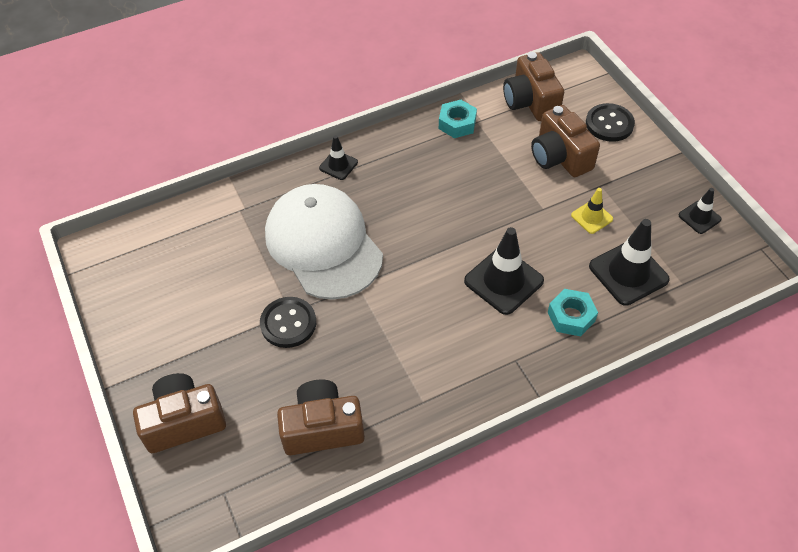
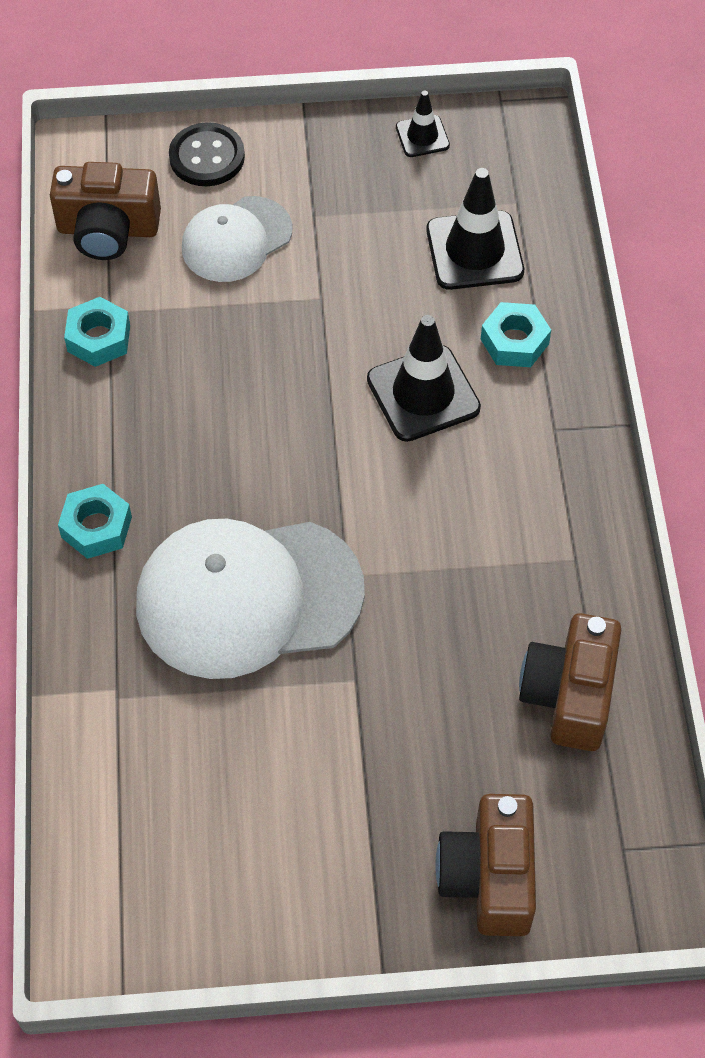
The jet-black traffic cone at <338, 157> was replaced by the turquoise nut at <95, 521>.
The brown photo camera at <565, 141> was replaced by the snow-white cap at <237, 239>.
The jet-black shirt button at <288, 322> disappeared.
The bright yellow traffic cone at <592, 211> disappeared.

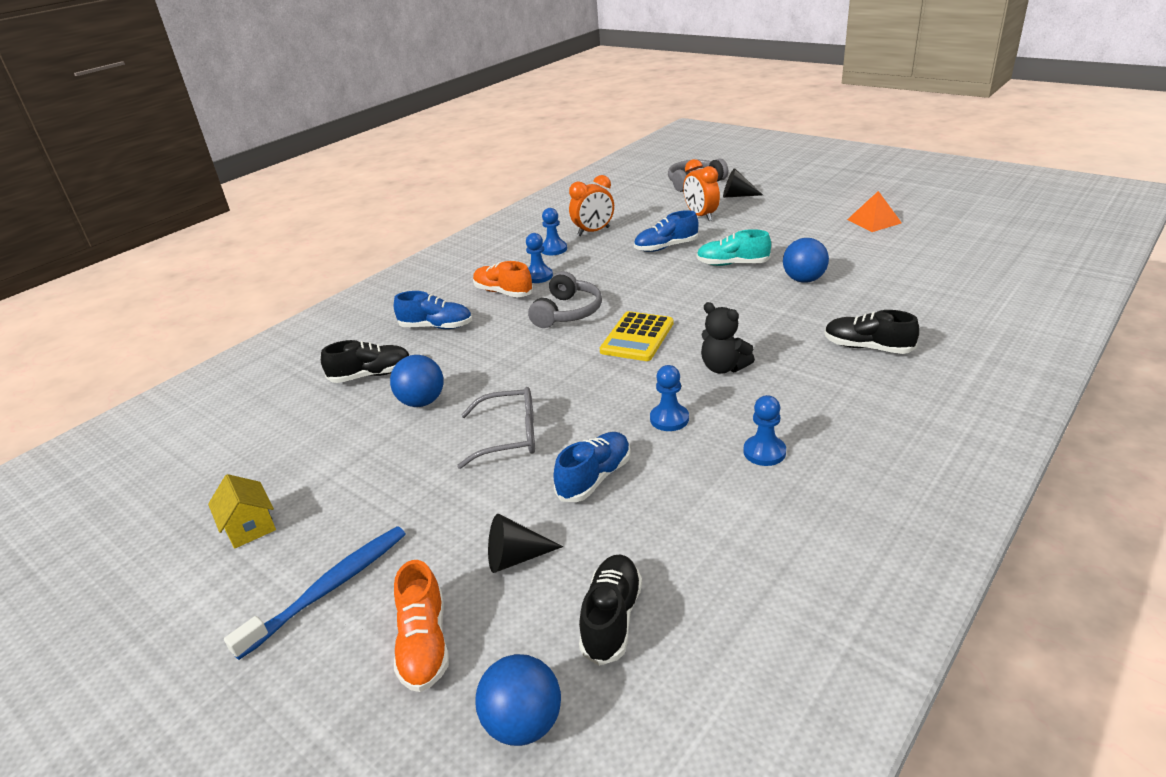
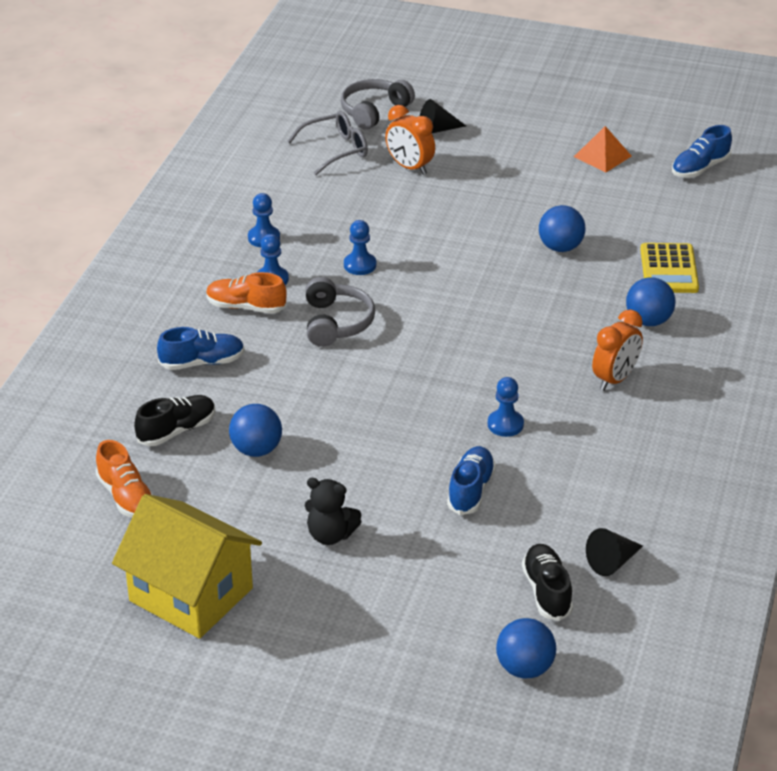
The orange-coloured lace-up shoe moved from <421, 626> to <124, 479>.
The bright yellow cottage at <242, 511> changed to 2.23 times the size.
The gray spectacles moved from <496, 428> to <327, 143>.
The jet-black teddy bear moved from <728, 338> to <333, 511>.
The cobalt game pawn moved from <764, 430> to <360, 247>.
The jet-black cone shape moved from <525, 543> to <614, 552>.
The orange-coloured bedside clock moved from <591, 205> to <617, 350>.
The jet-black lace-up shoe at <872, 332> was replaced by the cobalt sphere at <650, 301>.
The bright yellow pocket calculator moved from <637, 336> to <669, 268>.
The cobalt lace-up shoe moved from <666, 231> to <702, 151>.
The cobalt tooth brush at <315, 593> disappeared.
The turquoise lace-up shoe at <734, 247> disappeared.

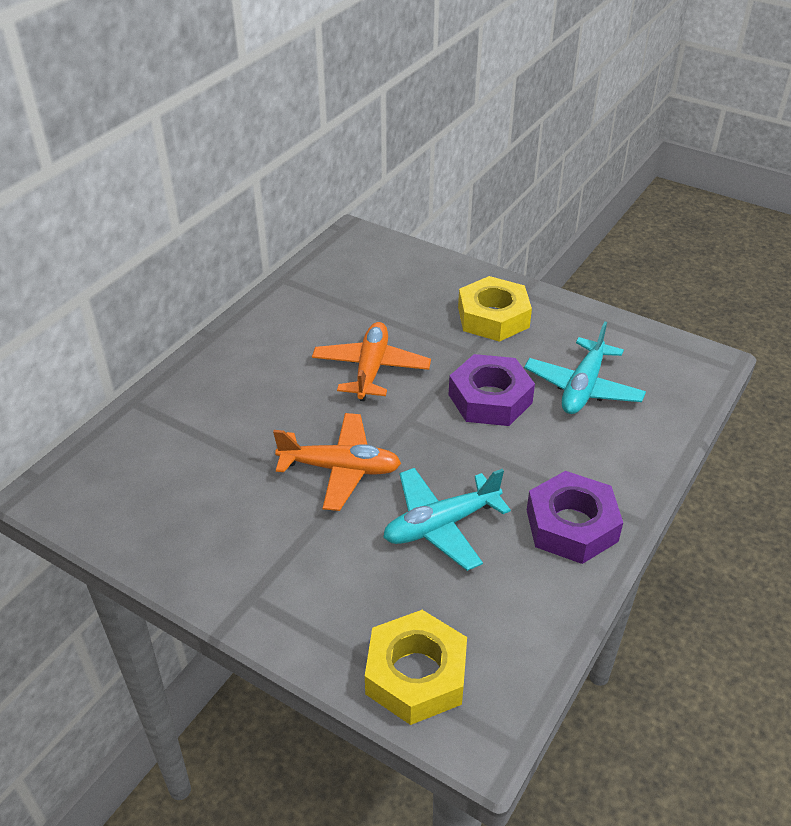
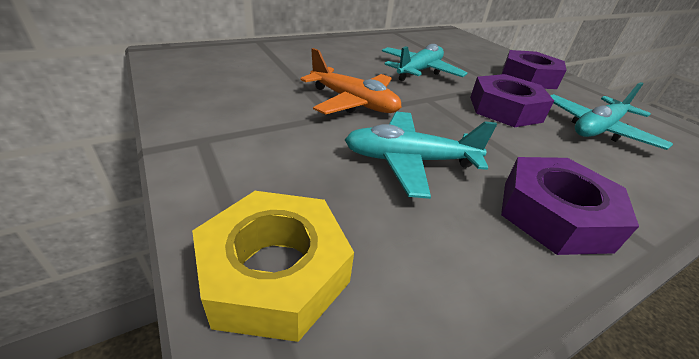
The orange-coloured toy plane at <371, 361> became the turquoise toy plane at <424, 62>.
The bright yellow nut at <495, 309> became the violet nut at <534, 69>.

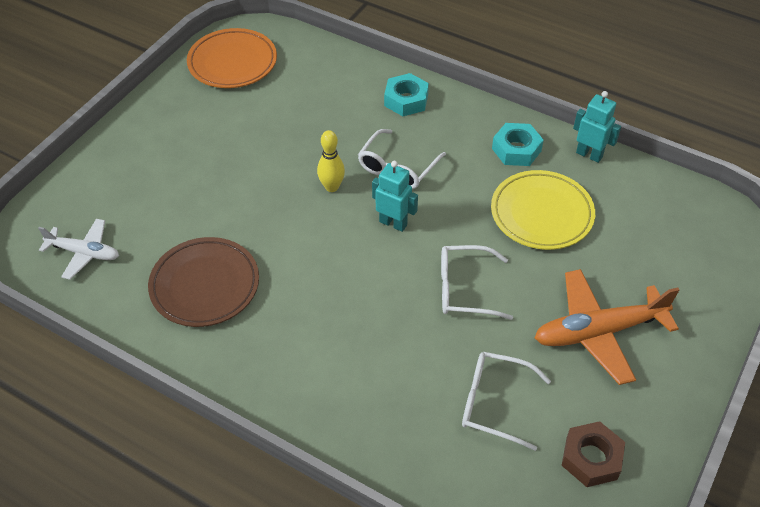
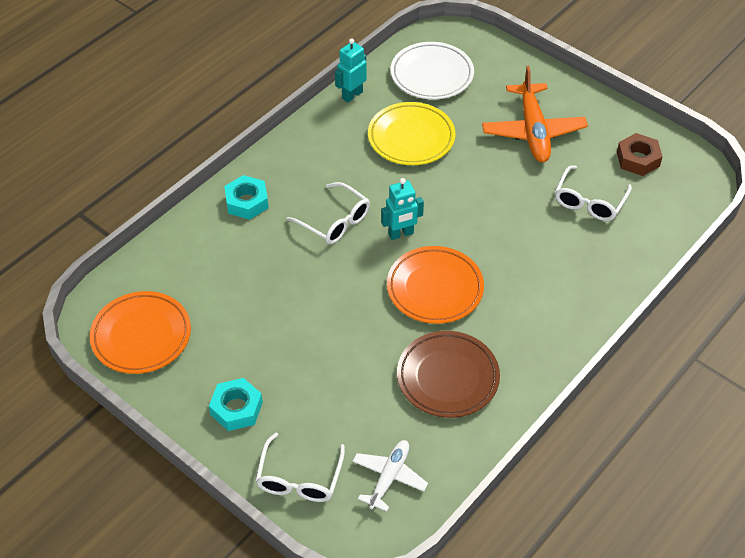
The turquoise nut moved from <518, 144> to <236, 404>.
The snow-white spectacles moved from <477, 282> to <300, 467>.
The turquoise robot at <395, 196> turned 150 degrees counterclockwise.
The orange-coloured dinner plate at <435, 285> appeared.
The snow-white dinner plate at <432, 70> appeared.
The bright yellow skittle at <331, 161> disappeared.

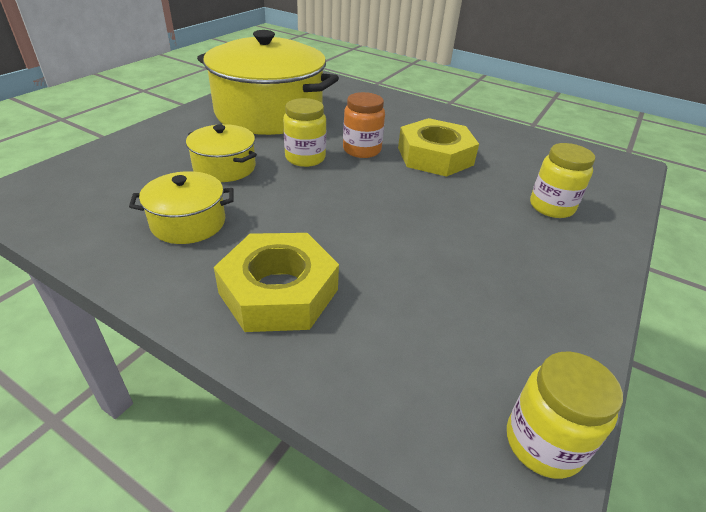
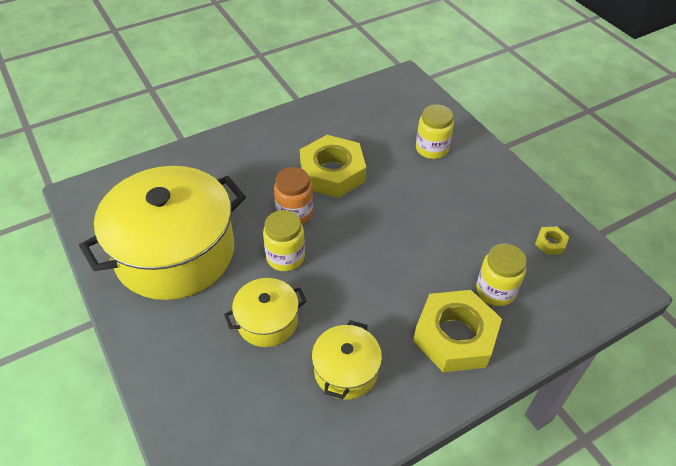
The bright yellow preserve jar moved from <565, 415> to <501, 274>.
The bright yellow nut at <552, 241> appeared.

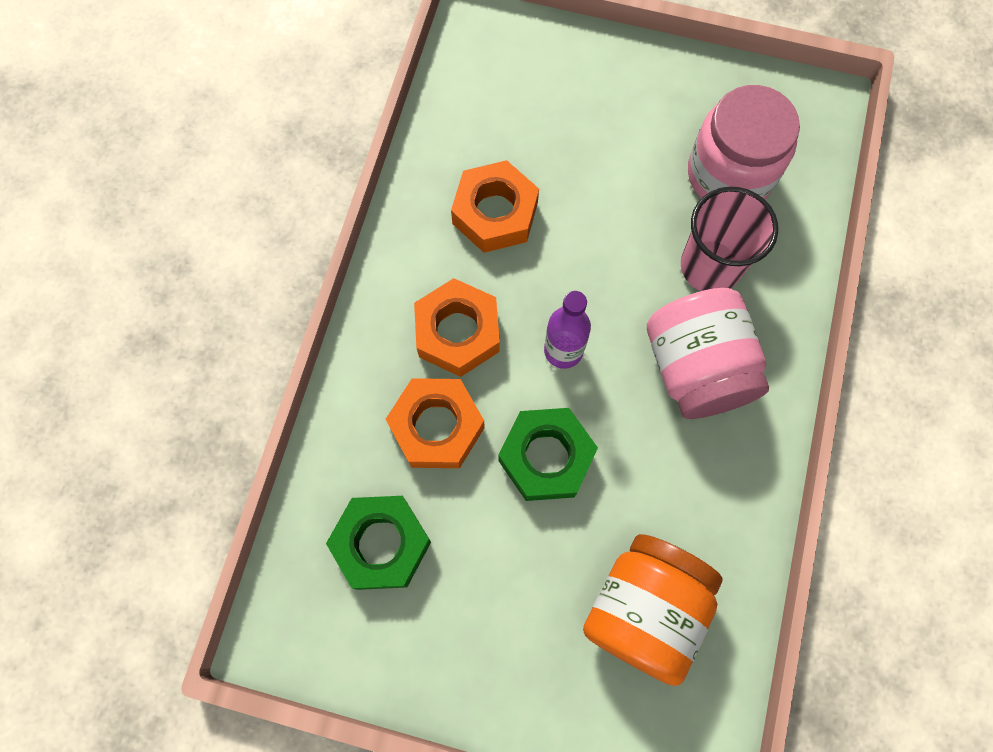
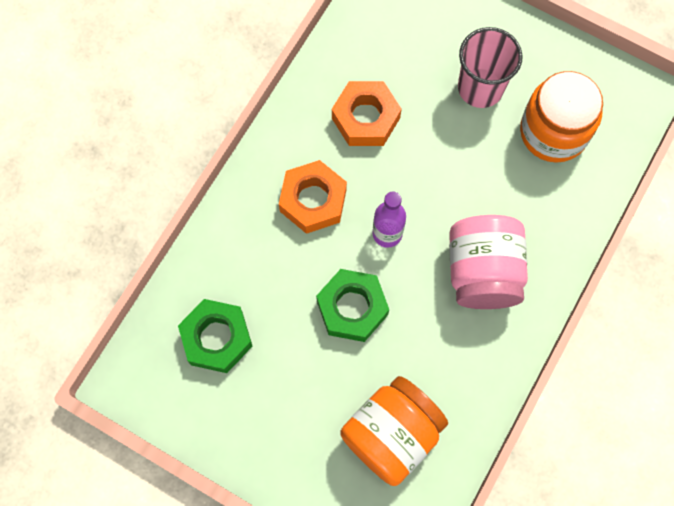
The rose-pink tumbler moved from <729, 238> to <490, 67>.
The rose-pink preserve jar at <744, 142> became the orange-coloured preserve jar at <561, 117>.
The orange-coloured nut at <435, 423> disappeared.

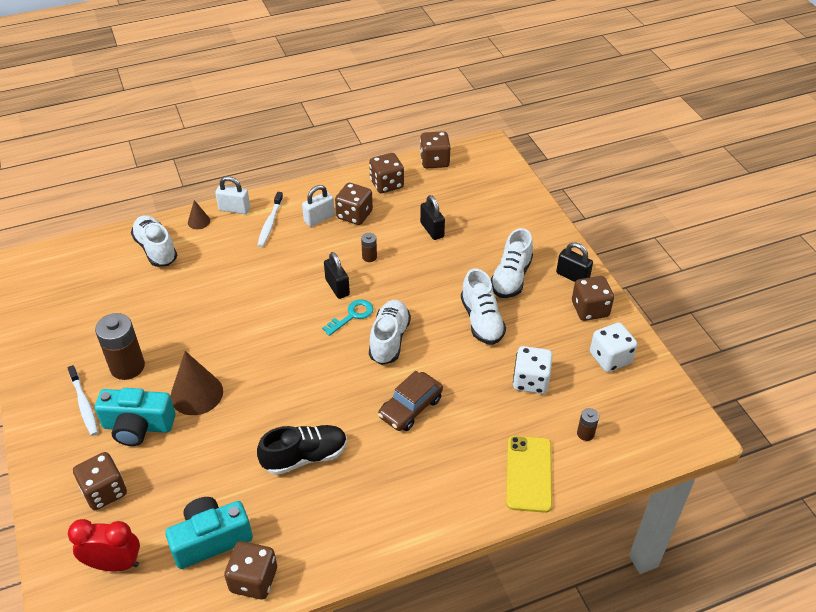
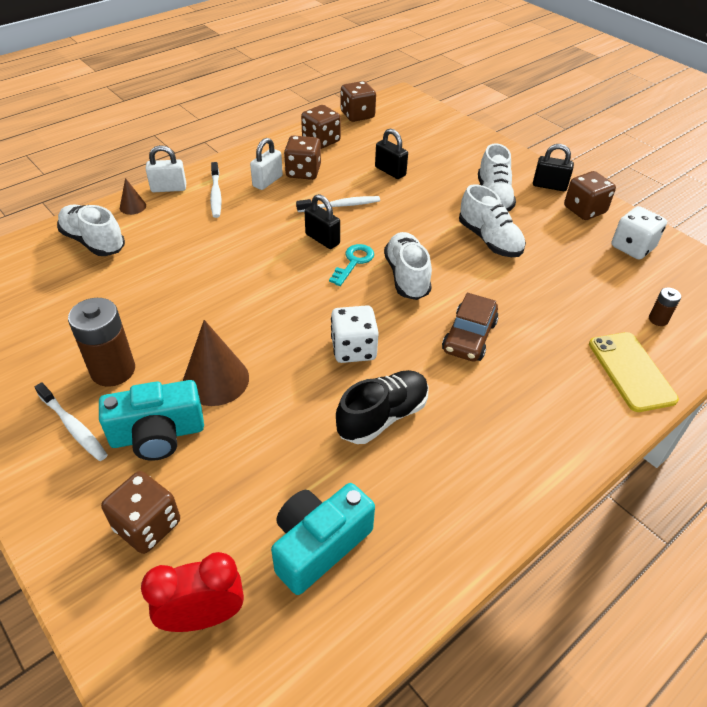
The brown power cell at <369, 247> was replaced by the snow-white tooth brush at <338, 204>.
The snow-white dice moved from <533, 370> to <355, 334>.
The brown dice at <250, 570> disappeared.

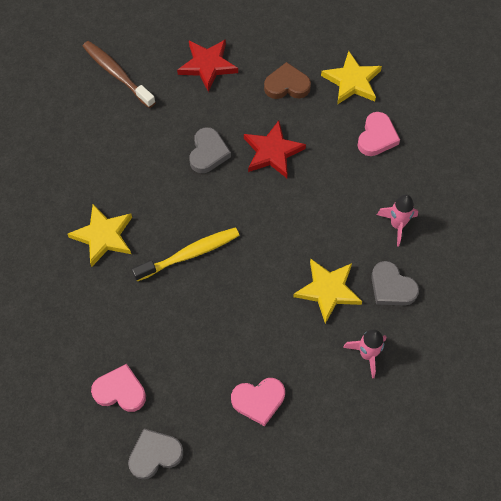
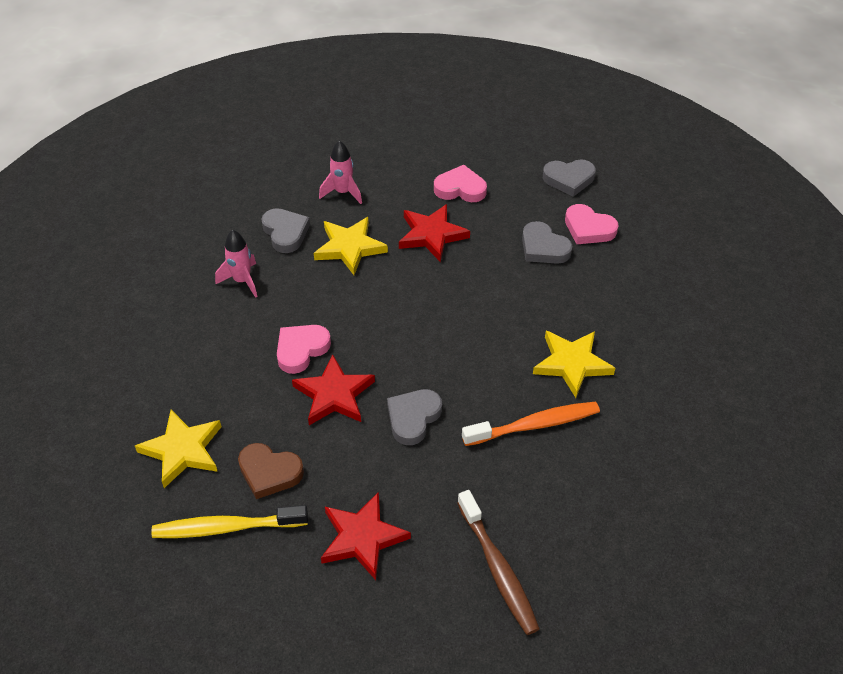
The bright yellow tooth brush moved from <186, 254> to <229, 521>.
The rose-pink love heart moved from <378, 134> to <304, 349>.
The red star shape at <434, 233> appeared.
The orange-coloured tooth brush at <531, 424> appeared.
The gray love heart at <547, 242> appeared.

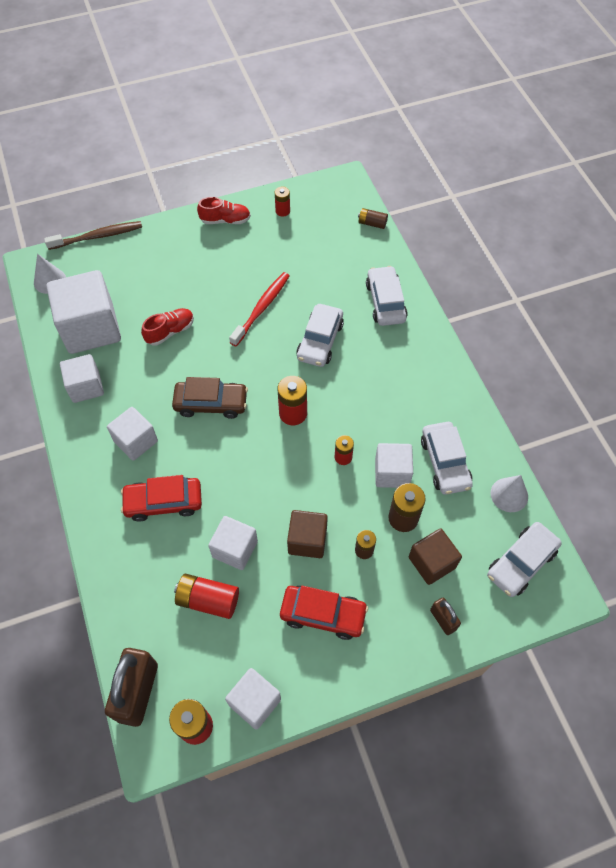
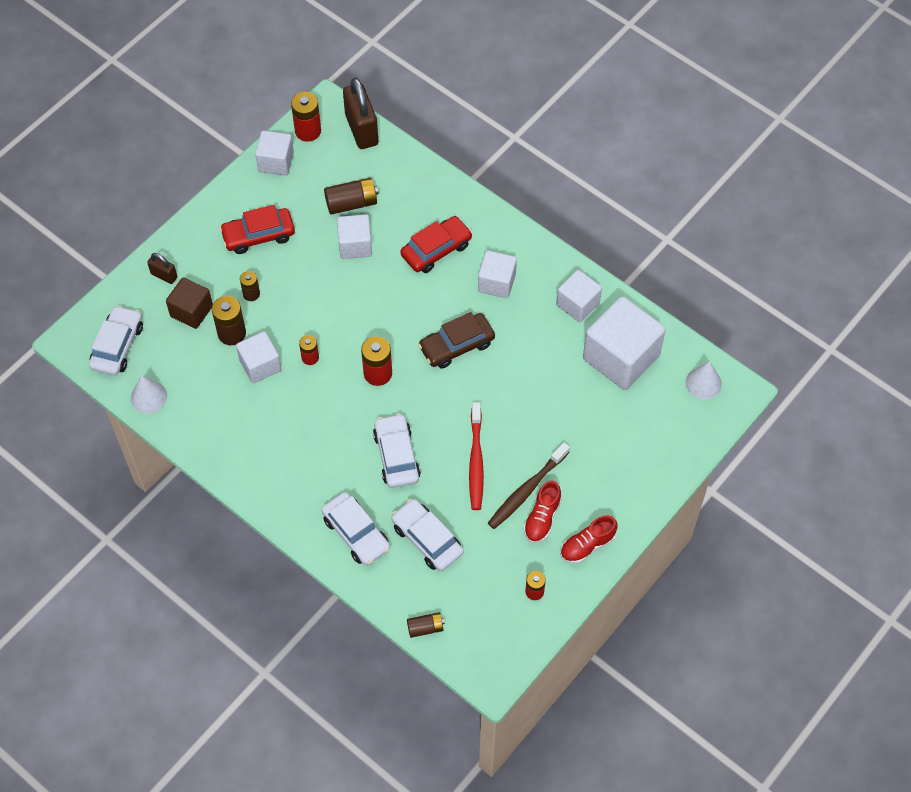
The red power cell at <206, 596> became the brown power cell at <351, 196>.
The snow-white automobile moved from <447, 458> to <427, 535>.
The brown tooth brush moved from <93, 235> to <529, 485>.
The red lace-up shoe moved from <167, 327> to <542, 511>.
The brown cube at <307, 534> disappeared.

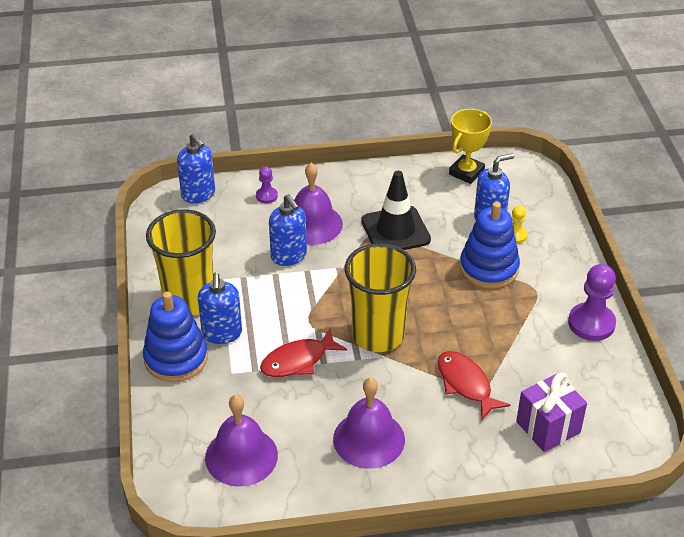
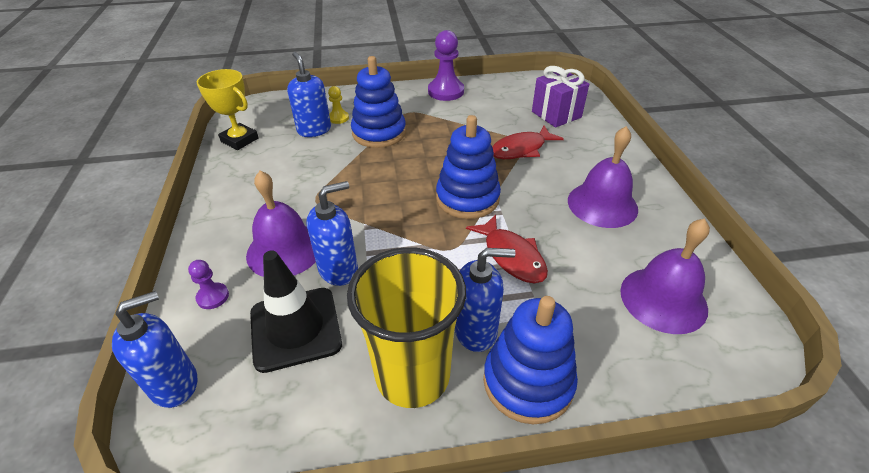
The jet-black traffic cone moved from <396, 210> to <296, 311>.
The bright yellow tumbler at <380, 297> was replaced by the cobalt ring stacker at <468, 167>.

